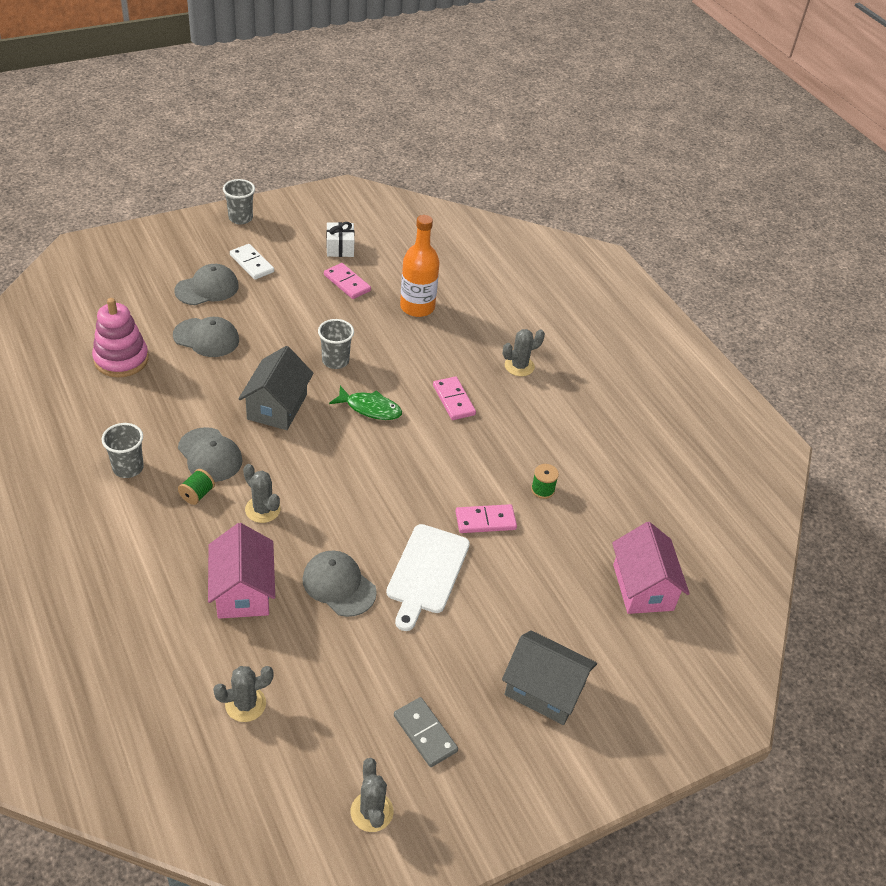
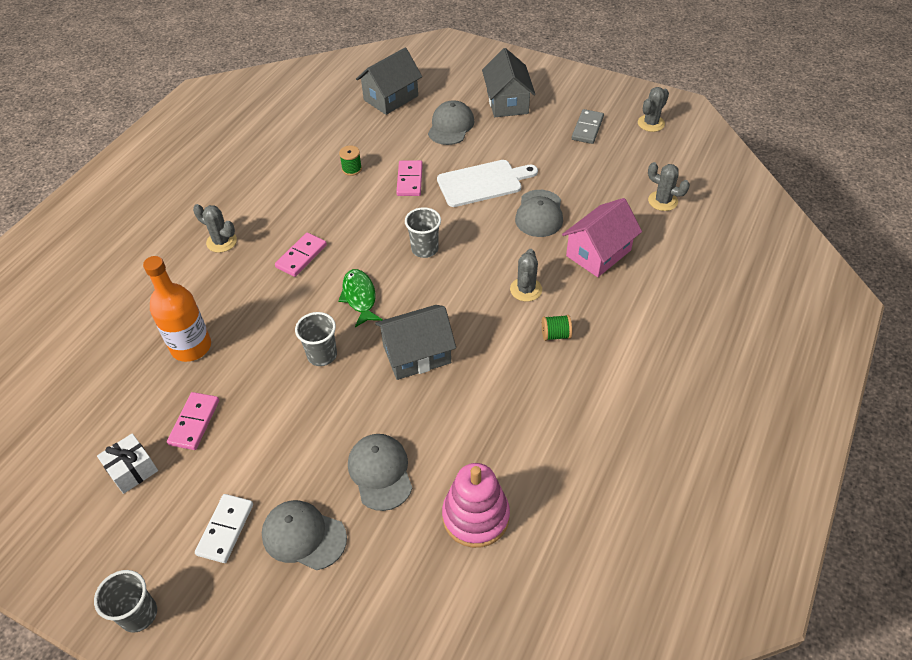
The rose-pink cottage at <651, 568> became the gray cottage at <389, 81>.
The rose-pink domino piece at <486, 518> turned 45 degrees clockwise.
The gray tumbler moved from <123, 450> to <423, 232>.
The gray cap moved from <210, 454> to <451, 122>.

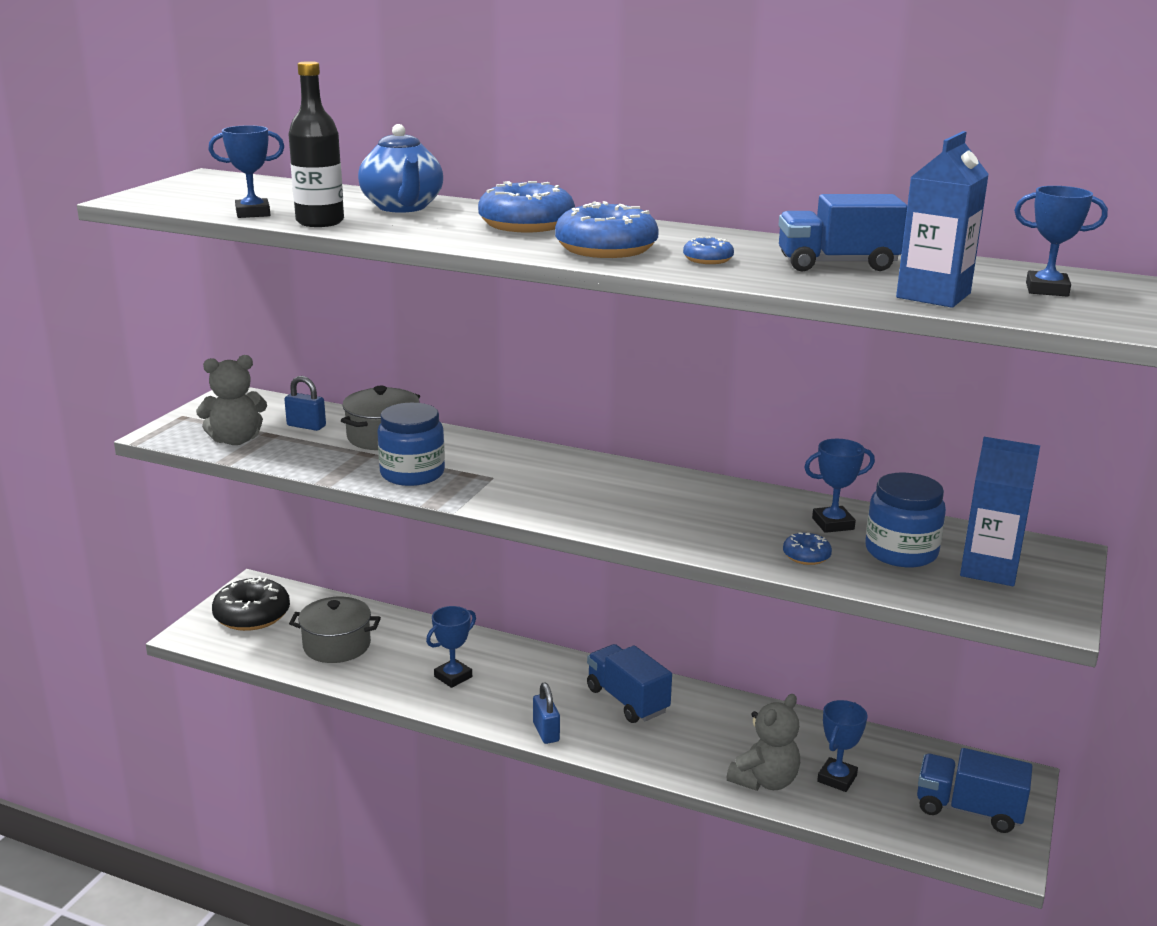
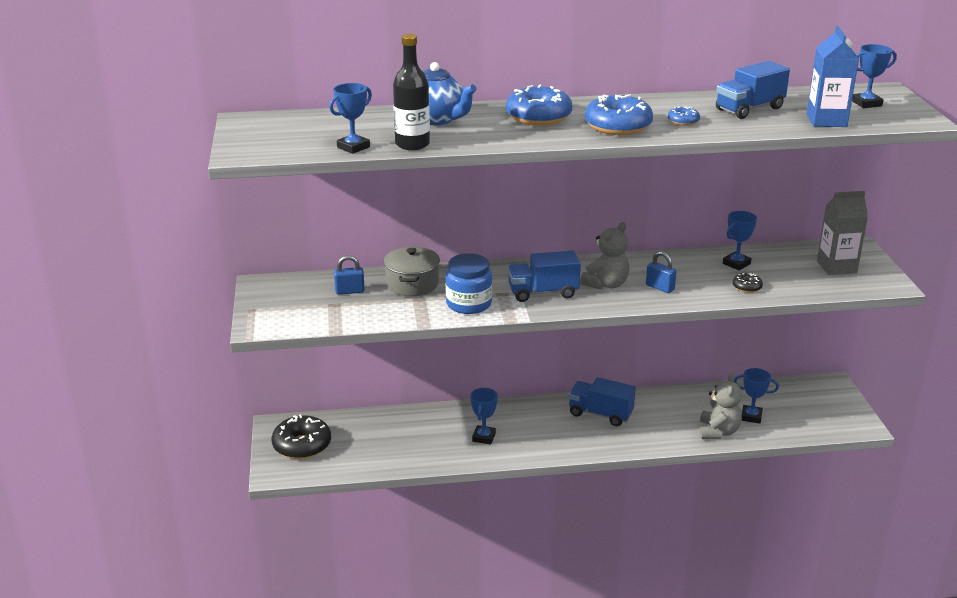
The cobalt toy truck moved from <975, 790> to <544, 276>.
The gray teddy bear moved from <231, 400> to <604, 256>.
The cobalt lock moved from <546, 713> to <661, 272>.
The cobalt donut at <807, 549> became the jet-black donut at <747, 283>.
The cobalt award cup at <842, 746> turned 75 degrees counterclockwise.
The cobalt carton at <1000, 511> became the gray carton at <842, 233>.
The gray cooking pot at <335, 630> disappeared.
The cobalt preserve jar at <905, 519> disappeared.

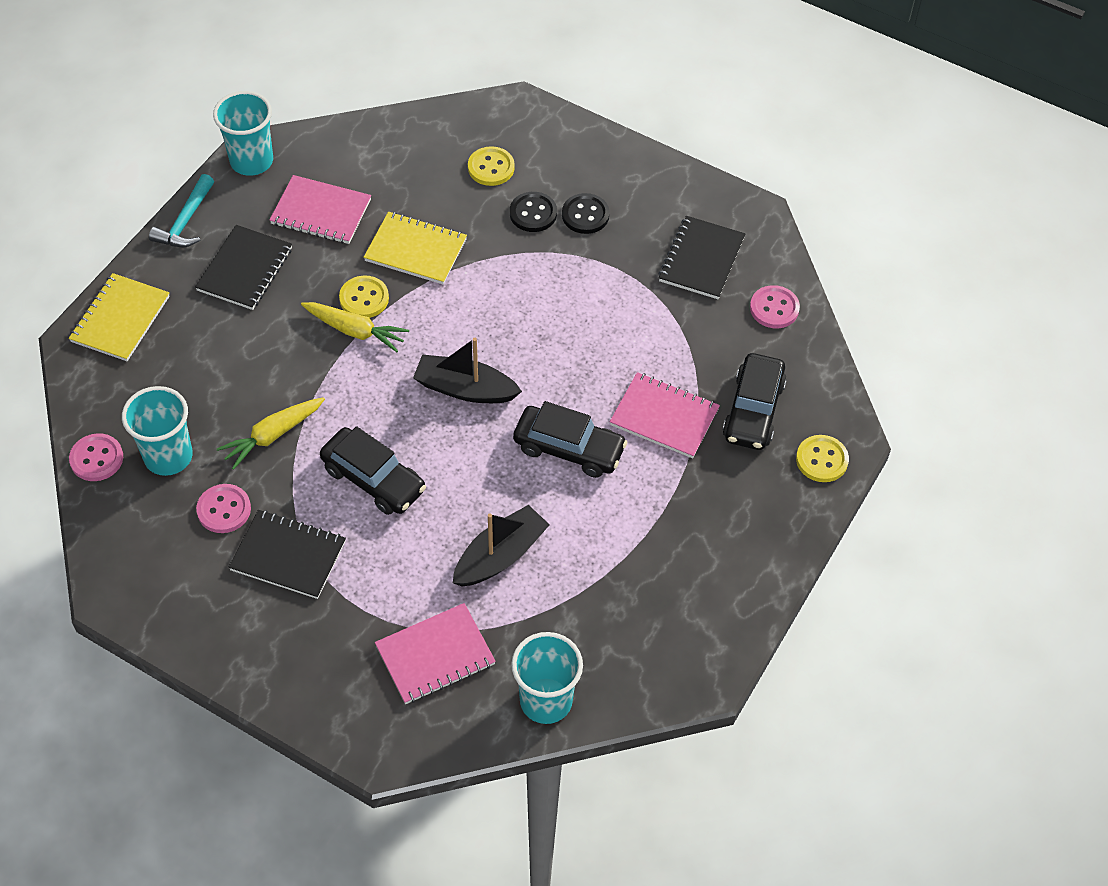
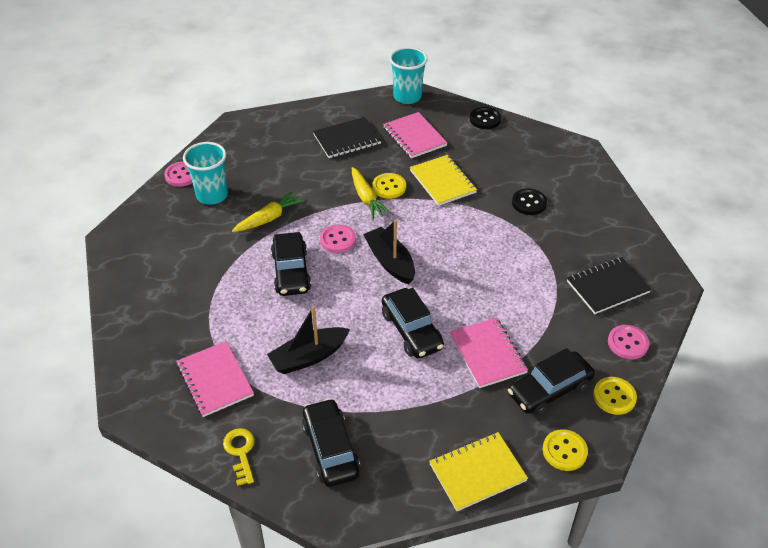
The rose-pink notepad at <435, 653> turned 45 degrees clockwise.
The turquoise tumbler at <547, 678> was replaced by the bright yellow door key at <239, 457>.
The bright yellow carrot at <271, 433> turned 135 degrees clockwise.
The jet-black boat at <501, 545> turned 150 degrees clockwise.
The jet-black automobile at <331, 442> appeared.
The rose-pink shirt button moved from <223, 508> to <338, 238>.
The bright yellow notepad moved from <119, 317> to <478, 471>.
The jet-black shirt button moved from <586, 213> to <485, 118>.
The bright yellow shirt button moved from <491, 166> to <615, 396>.
The turquoise carpenter's hammer at <181, 210> disappeared.
The jet-black notepad at <287, 554> disappeared.

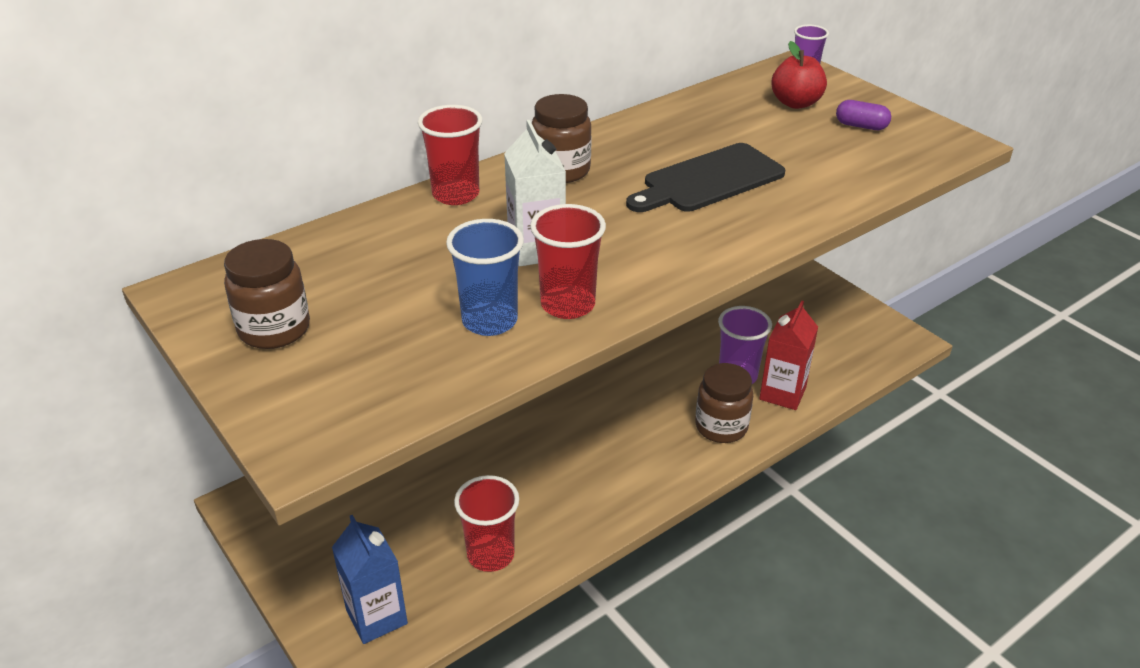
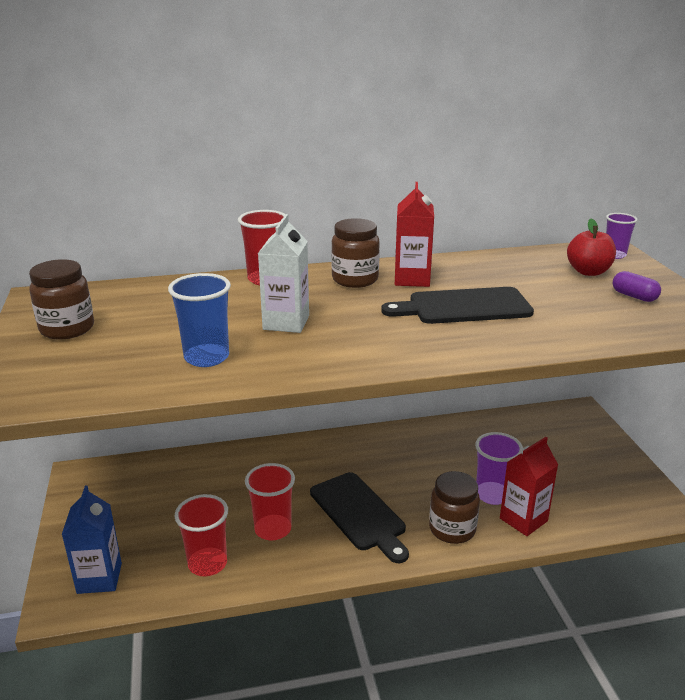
The red tumbler moved from <568, 261> to <270, 501>.
The jet-black bread board at <359, 517> appeared.
The red carton at <414, 234> appeared.

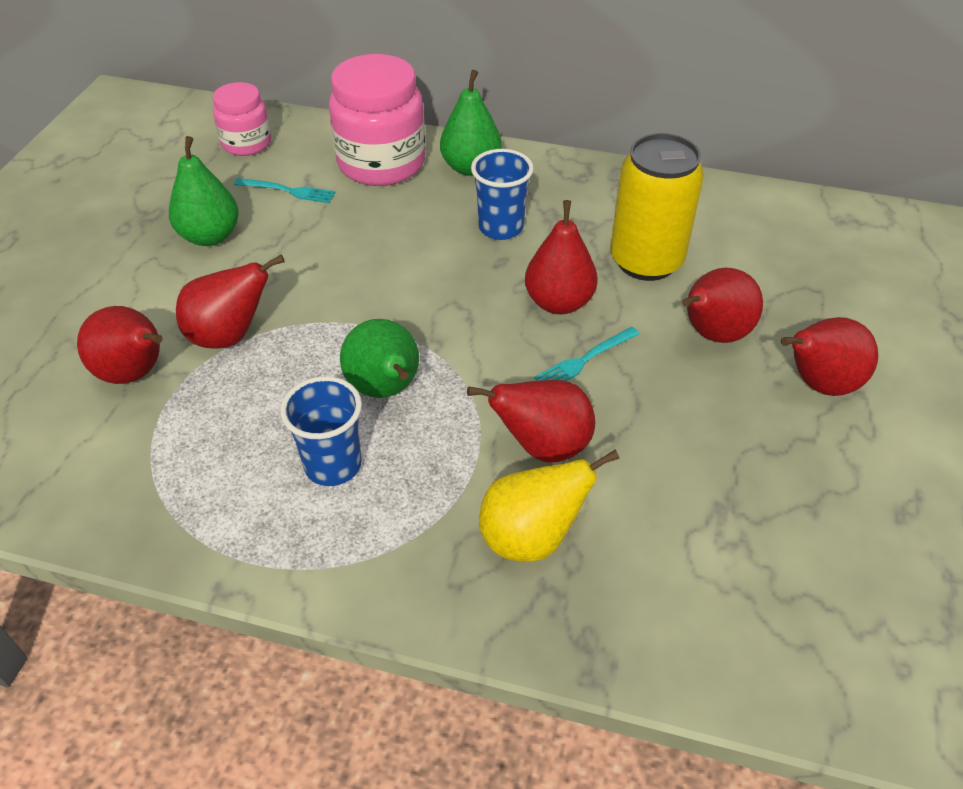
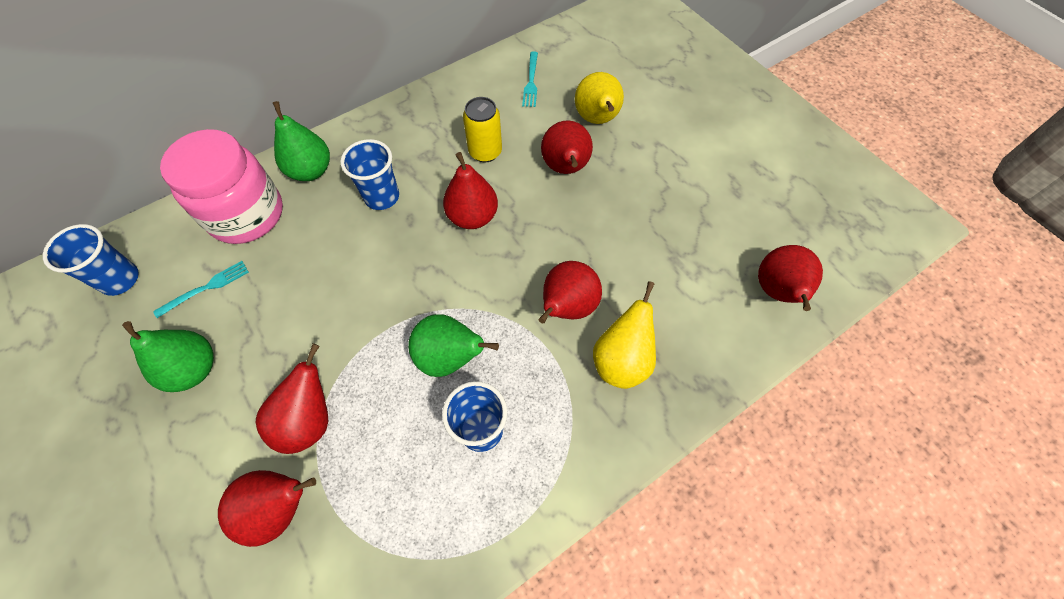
The rose-pink preserve jar at <242, 119> was replaced by the cobalt tumbler at <91, 260>.
The bright yellow can at <657, 207> changed to 0.63 times the size.
The turquoise table fork moved from <586, 354> to <530, 79>.
The bright yellow pear fruit at <599, 98> appeared.
The red pear fruit moved from <829, 356> to <790, 278>.

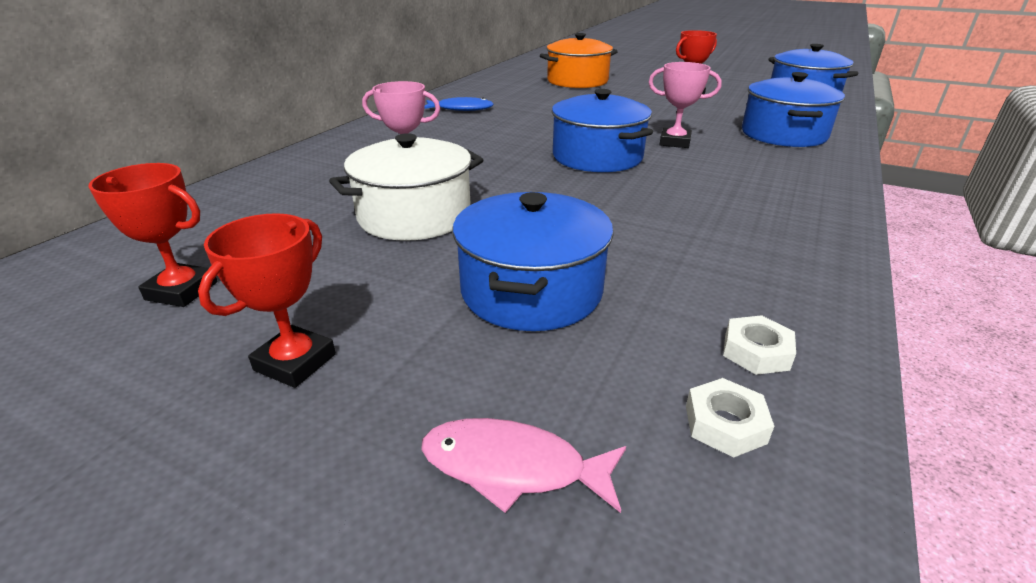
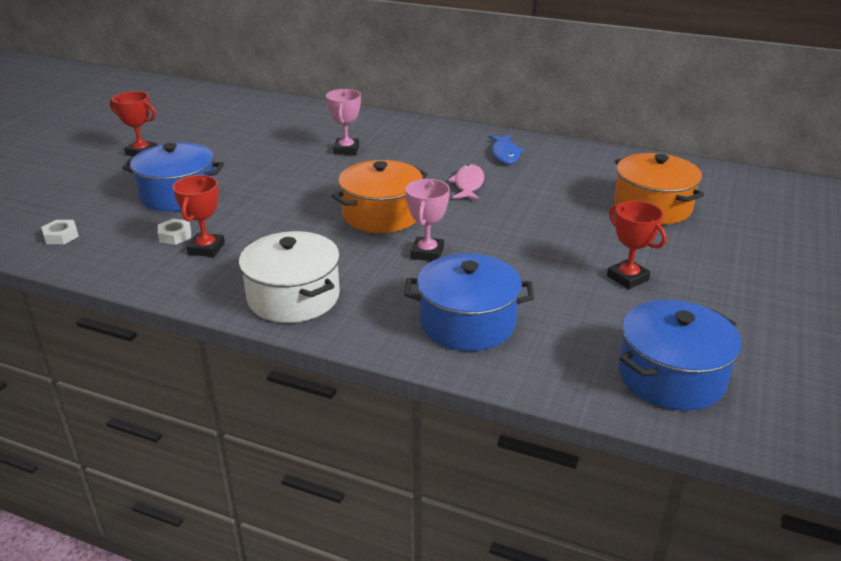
The snow-white nut moved from <759, 345> to <174, 232>.
The red award cup moved from <153, 235> to <199, 216>.
The snow-white cooking pot moved from <406, 187> to <289, 277>.
The cobalt cooking pot at <602, 130> became the orange-coloured cooking pot at <380, 196>.
The rose-pink fish moved from <523, 465> to <466, 182>.

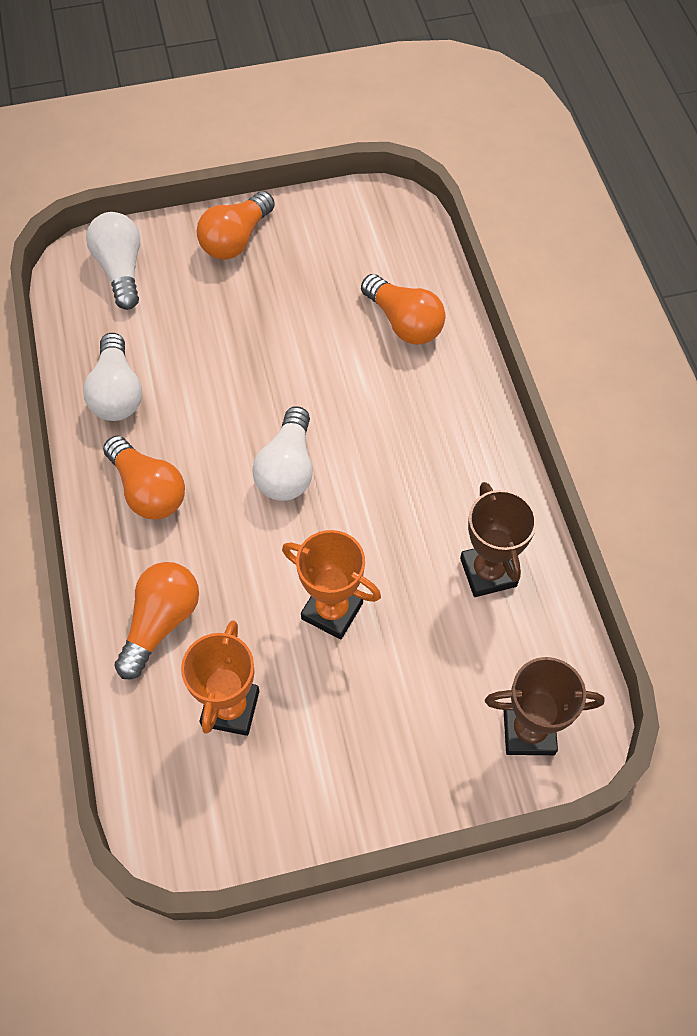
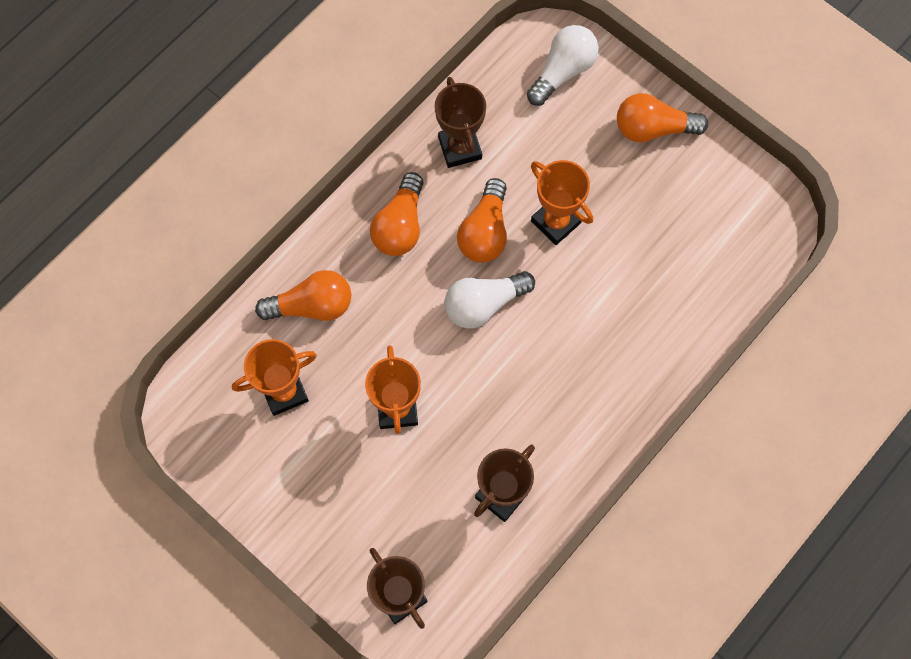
The snow-white bulb at <112, 377> was replaced by the brown award cup at <460, 122>.
The orange-coloured bulb moved from <403, 309> to <482, 220>.
The orange-coloured award cup at <562, 202> appeared.

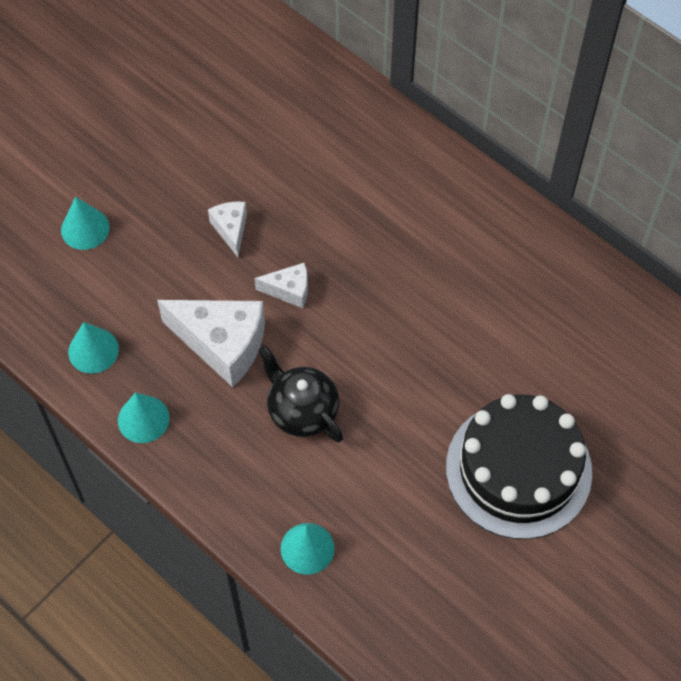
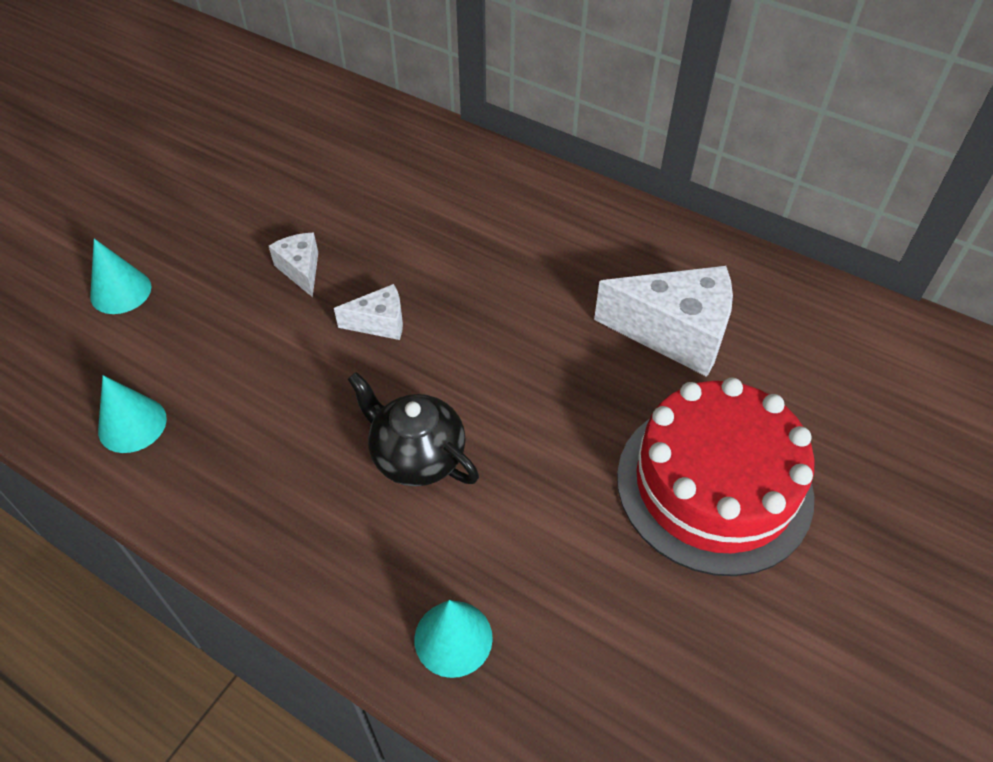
The snow-white cheese wedge moved from <211, 343> to <663, 321>.
The jet-black cake at <519, 466> became the red cake at <716, 476>.
The turquoise cone shape at <144, 418> disappeared.

